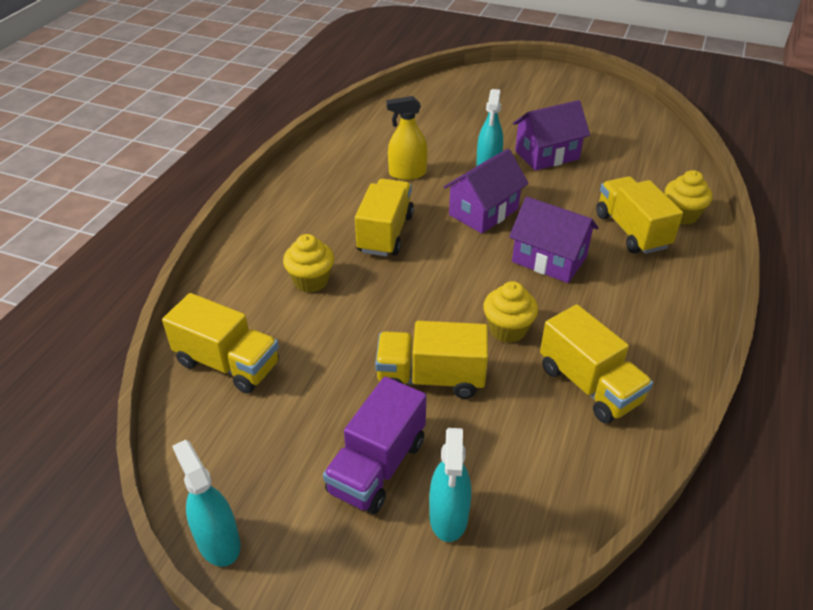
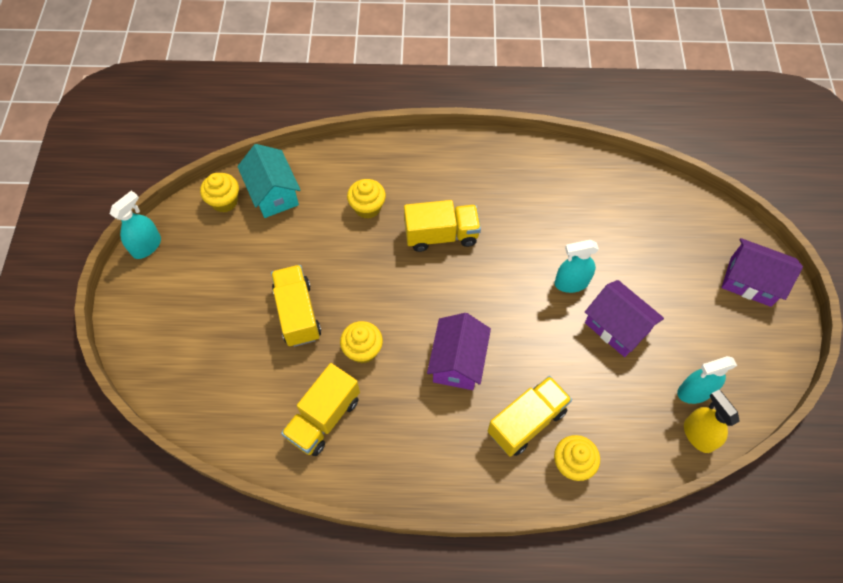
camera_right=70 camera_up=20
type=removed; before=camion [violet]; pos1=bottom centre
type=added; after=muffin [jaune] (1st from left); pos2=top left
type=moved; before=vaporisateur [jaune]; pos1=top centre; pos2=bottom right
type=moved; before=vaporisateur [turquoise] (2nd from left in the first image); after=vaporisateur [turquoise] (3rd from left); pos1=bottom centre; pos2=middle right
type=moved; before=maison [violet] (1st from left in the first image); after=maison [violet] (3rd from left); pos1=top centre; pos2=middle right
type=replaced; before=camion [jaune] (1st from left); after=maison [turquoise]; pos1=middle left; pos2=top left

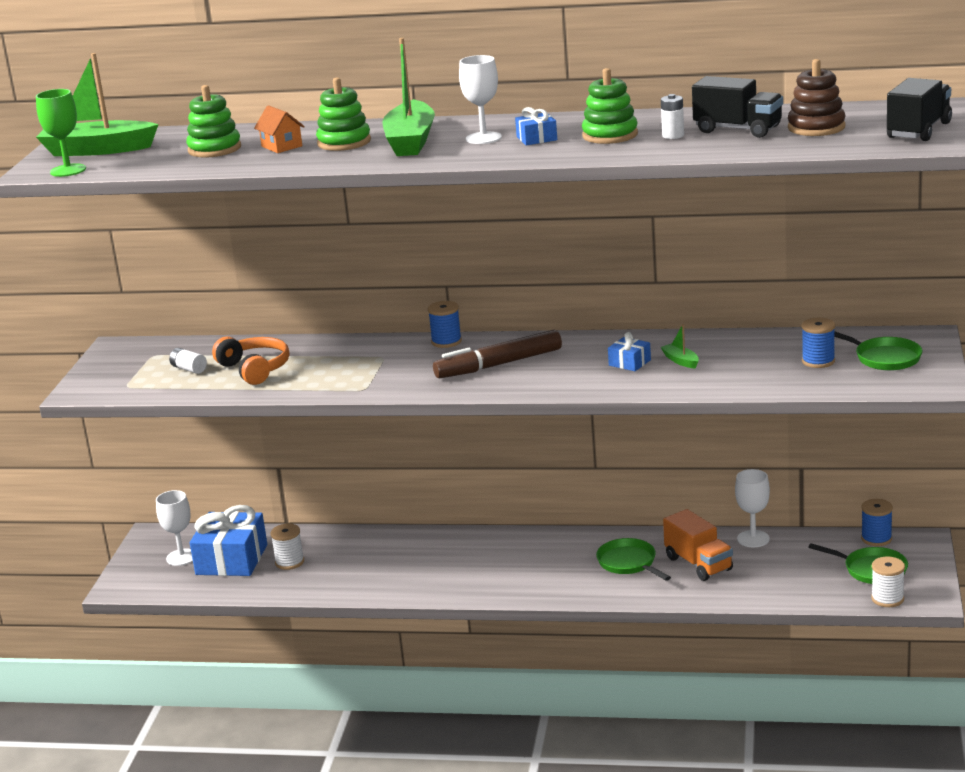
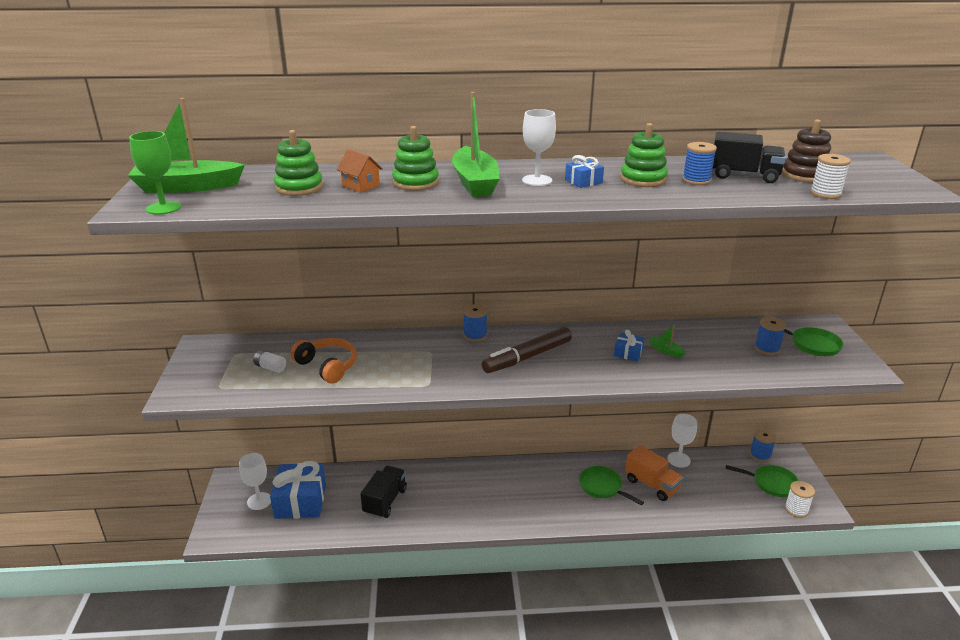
camera_right=-15 camera_up=5
type=moved; before=bobine [blanc] (1st from left in the first image); after=bobine [blanc] (2nd from left); pos1=bottom left; pos2=top right
type=moved; before=camion [noir] (2nd from left in the first image); after=camion [noir] (1st from left); pos1=top right; pos2=bottom centre
type=replaced; before=pile [blanc] (2nd from left); after=bobine [bleu] (2nd from left); pos1=top right; pos2=top right

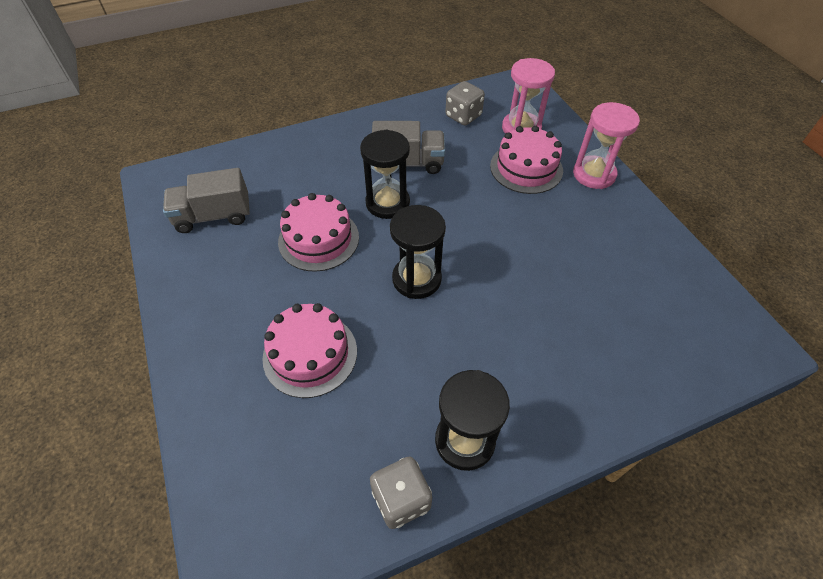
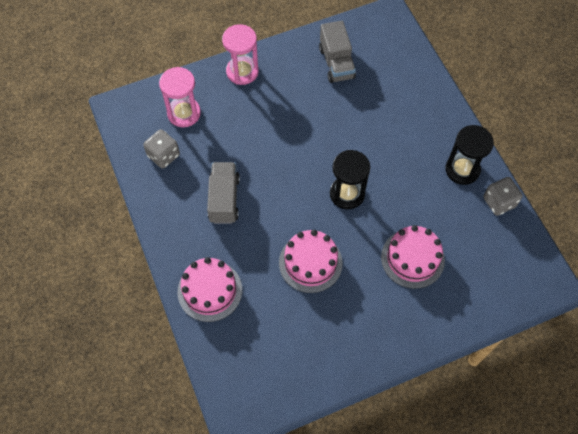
camera_right=-90 camera_up=10
type=removed; before=sablier [noir] (1st from left); pos1=top centre
type=moved; before=camion [gris] (1st from left in the first image); after=camion [gris] (2nd from left); pos1=middle left; pos2=top centre
type=moved; before=gâteau [rose] (3rd from left in the first image); after=gâteau [rose] (1st from left); pos1=top centre; pos2=centre

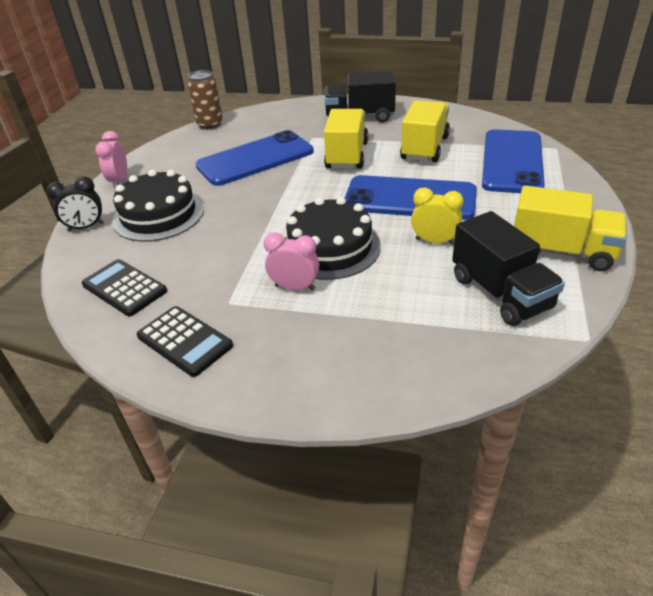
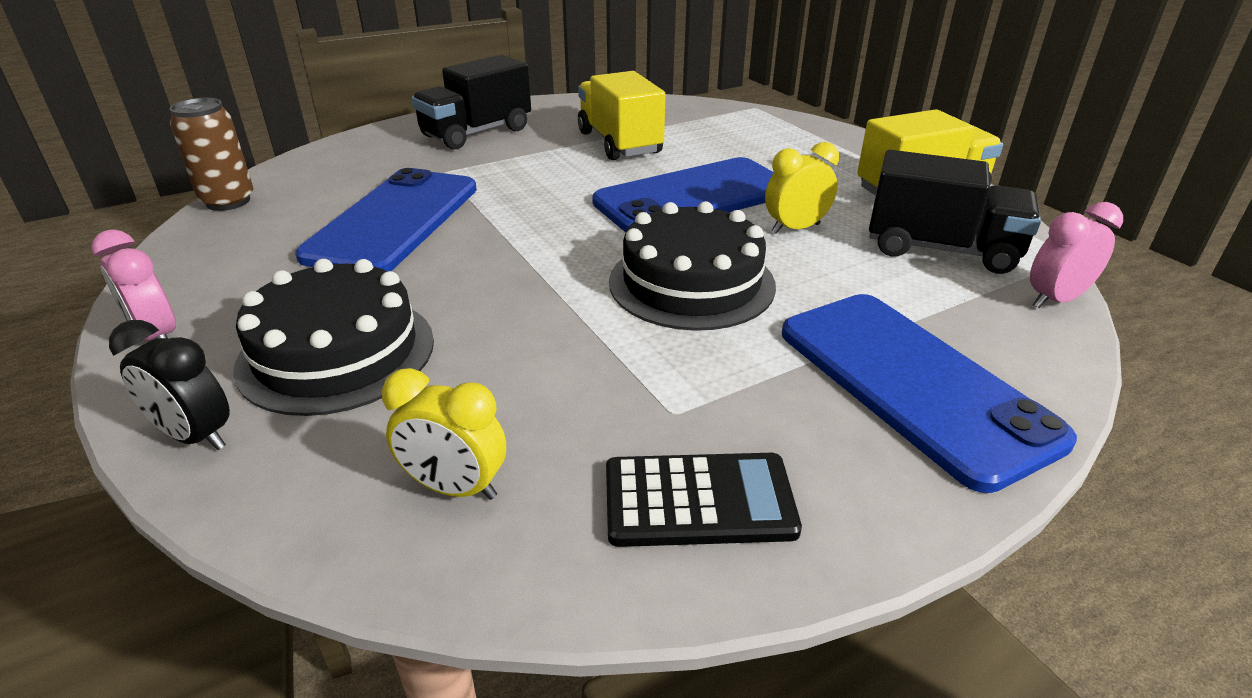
camera_right=-45 camera_up=-5
type=removed; before=camion [jaune] (1st from left); pos1=top centre
type=moved; before=réveil [rose] (2nd from left); pos1=centre; pos2=middle right
type=moved; before=téléphone [bleu] (3rd from left); pos1=top right; pos2=middle right
type=replaced; before=calculatrice [noir] (1st from left); after=réveil [jaune] (1st from left); pos1=middle left; pos2=centre
type=turned; before=réveil [noir]; pos1=middle left; pos2=middle left; turn=90

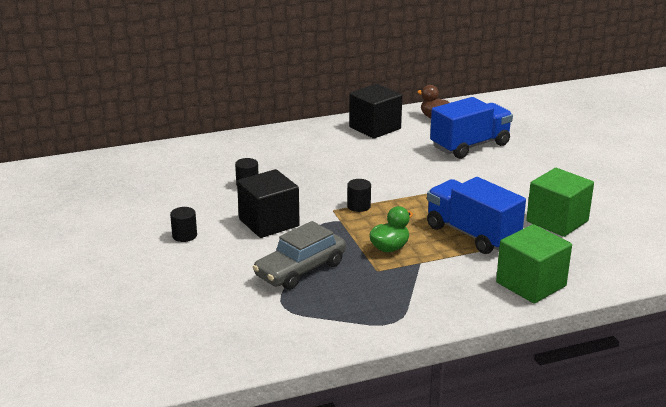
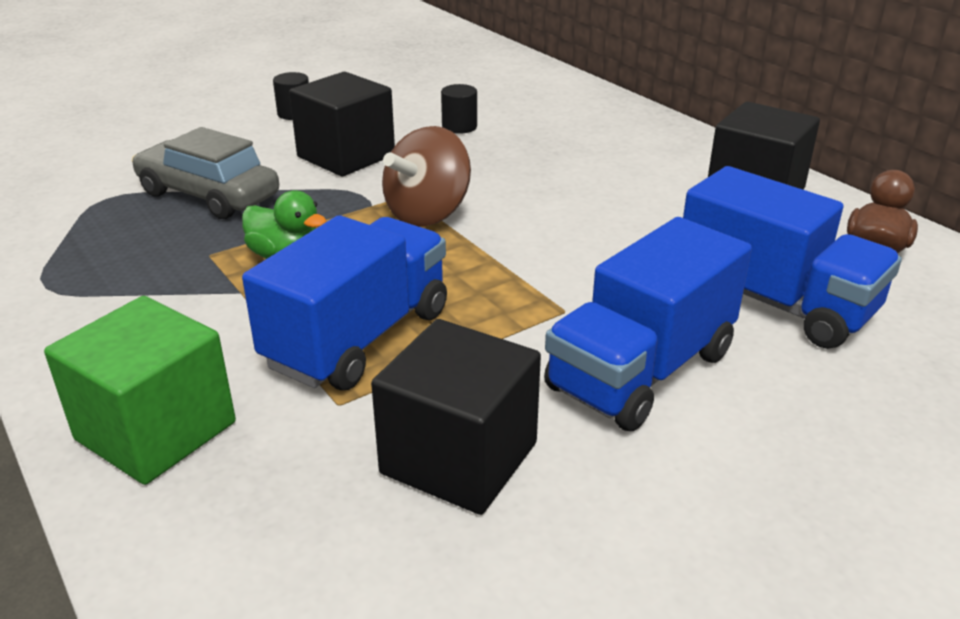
camera_right=75 camera_up=5
type=added; after=camion [bleu] (2nd from left); pos2=middle right
type=replaced; before=cylindre [noir] (3rd from left); after=toupie [marron]; pos1=centre; pos2=top centre
type=recoloured; before=cube [vert] (2nd from left); after=cube [noir] (2nd from left); pos1=middle right; pos2=bottom centre

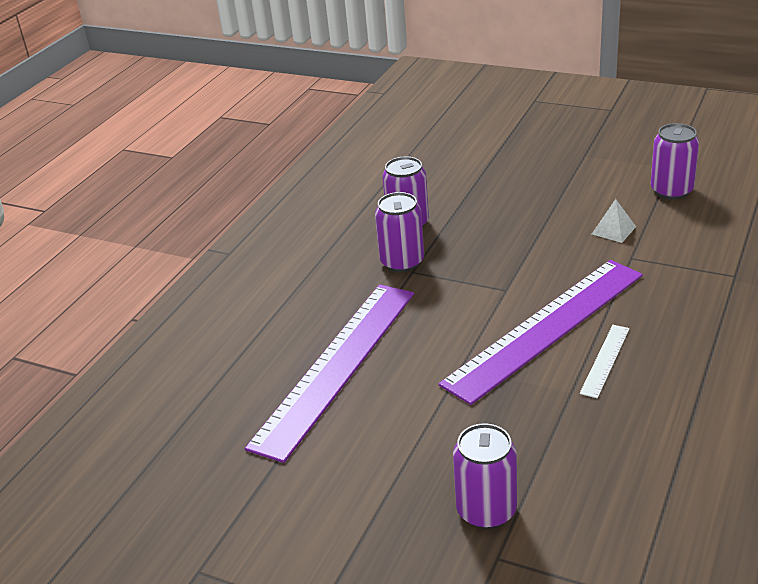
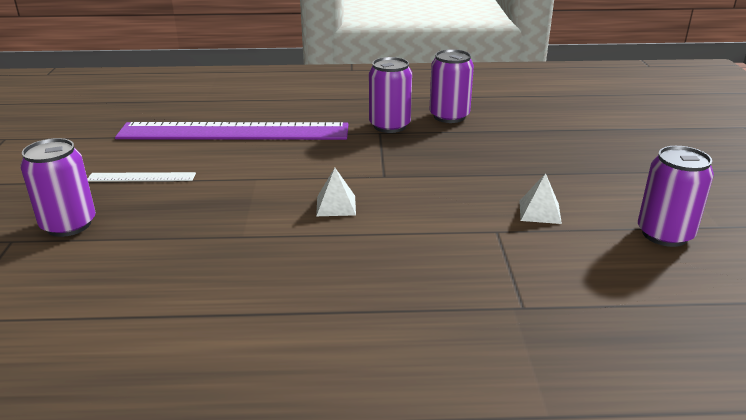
camera_right=60 camera_up=-5
type=moved; before=règle [blanc]; pos1=middle right; pos2=middle left
type=replaced; before=règle [violet] (2nd from left); after=pyramide [blanc] (1st from left); pos1=middle right; pos2=centre

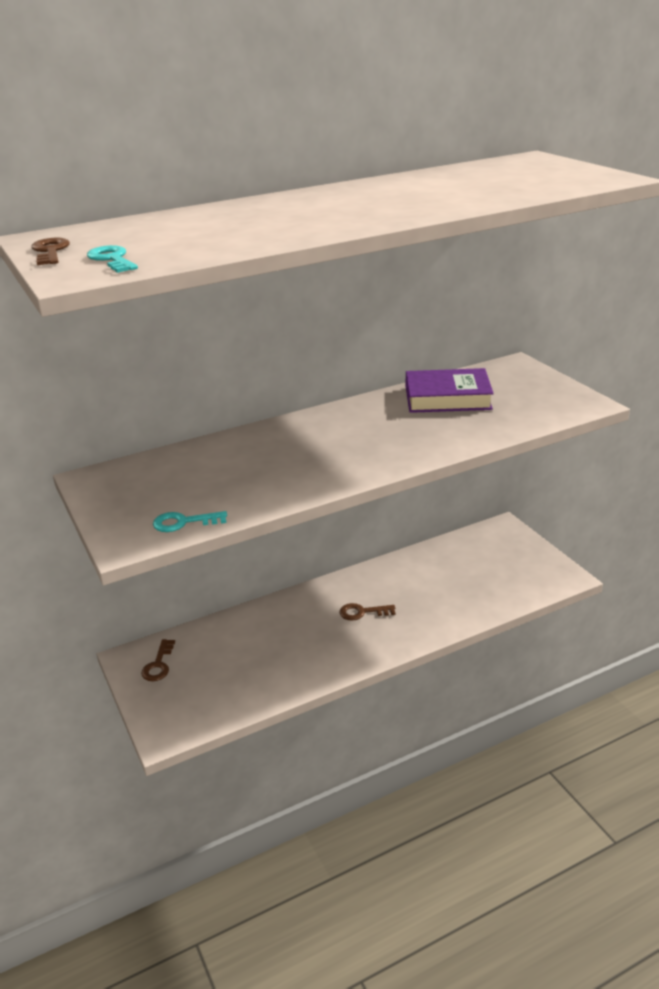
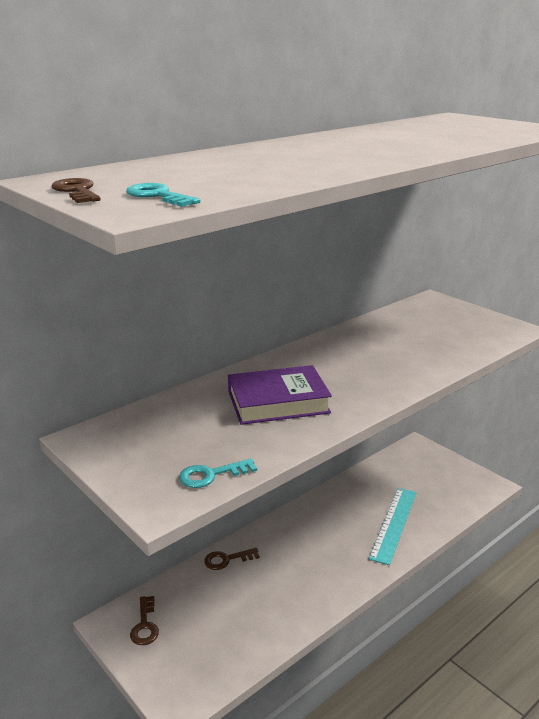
camera_right=-15 camera_up=-5
type=added; after=règle [turquoise]; pos2=bottom right
type=moved; before=clé [marron] (3rd from left); pos1=centre; pos2=bottom centre
type=moved; before=livre [violet]; pos1=middle right; pos2=centre

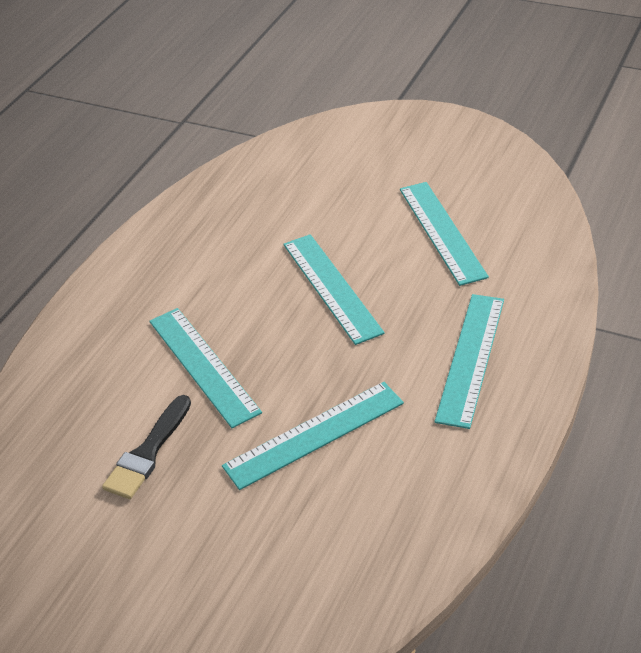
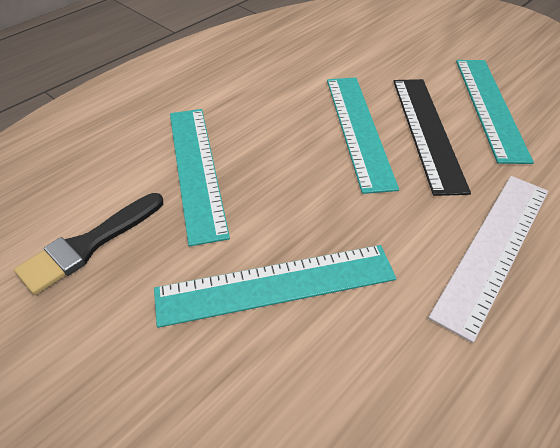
camera_right=15 camera_up=5
type=added; after=règle [noir]; pos2=top right
type=recoloured; before=règle [turquoise] (5th from left); after=règle [blanc]; pos1=middle right; pos2=middle right

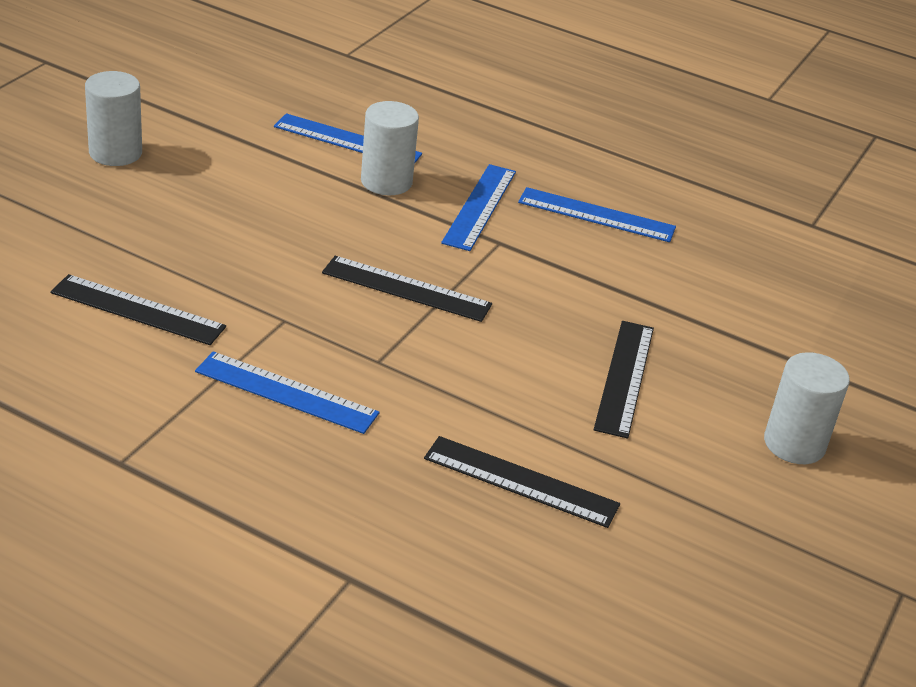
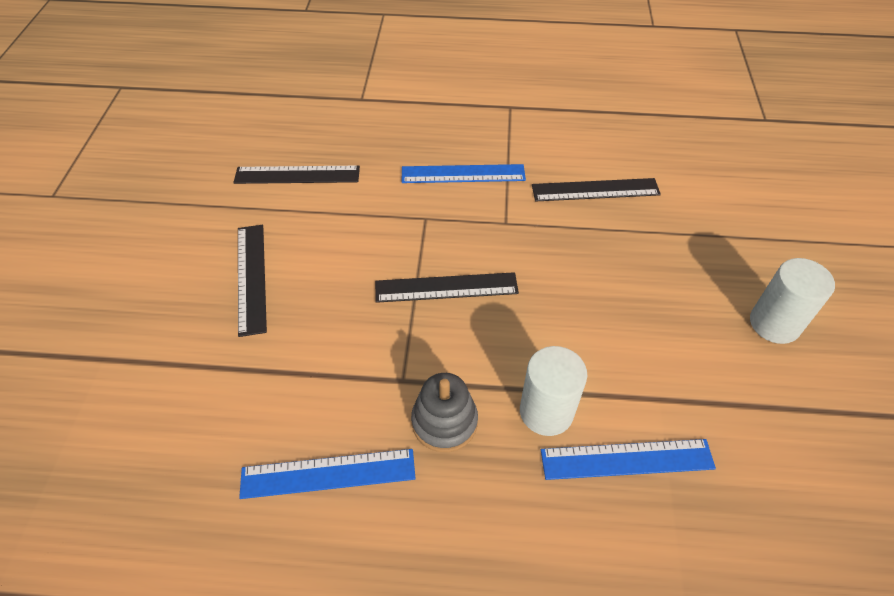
camera_right=160 camera_up=15
type=removed; before=cylindre [blanc] (3rd from left); pos1=middle right
type=replaced; before=règle [bleu] (3rd from left); after=jouet à empiler [gris]; pos1=top centre; pos2=bottom centre

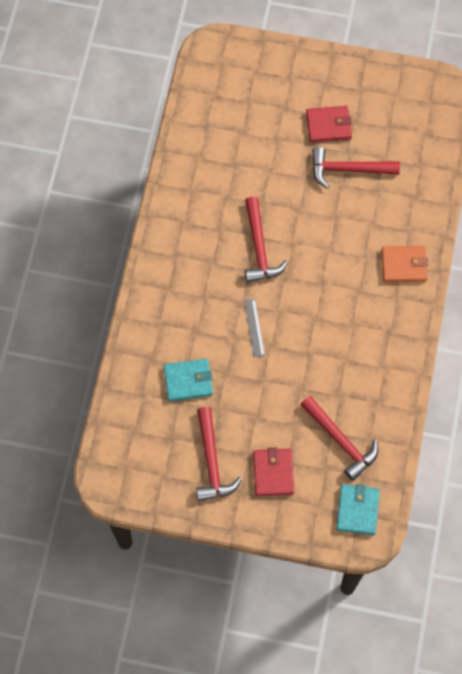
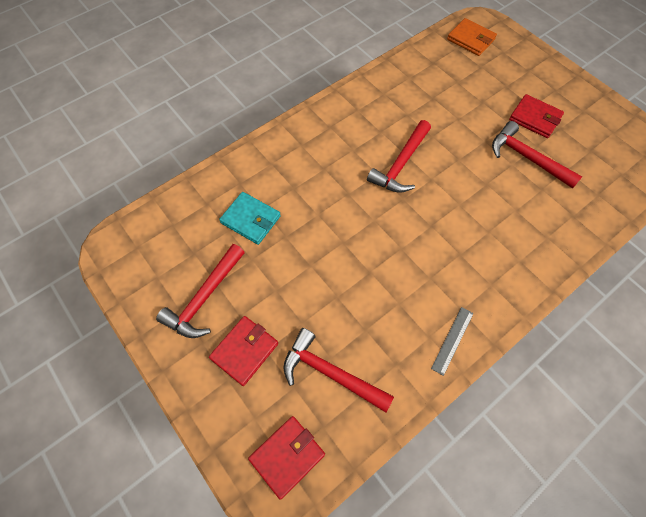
camera_right=40 camera_up=-5
type=moved; before=règle [gris]; pos1=centre; pos2=middle right
type=moved; before=portefeuille [orange]; pos1=middle right; pos2=top right
type=recoloured; before=portefeuille [turquoise] (2nd from left); after=portefeuille [rouge] (2nd from left); pos1=bottom right; pos2=bottom centre
type=turned; before=marteau [rouge] (3rd from left in the first image); pos1=middle right; pos2=bottom centre; turn=120

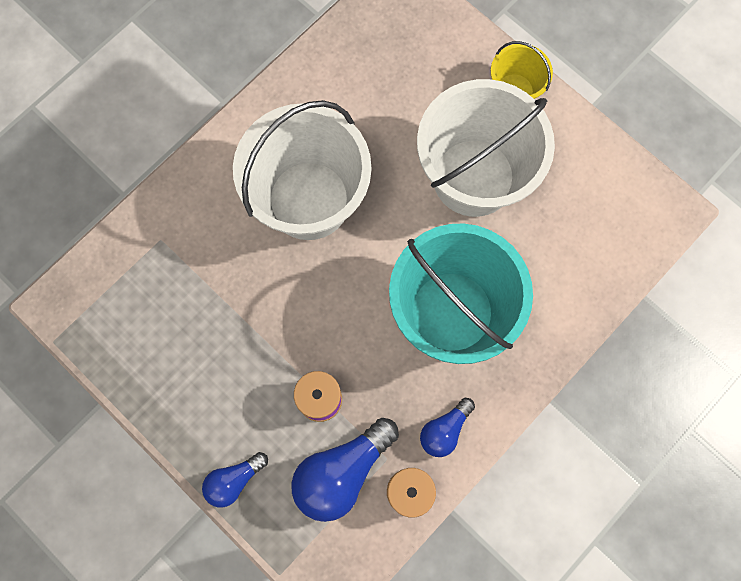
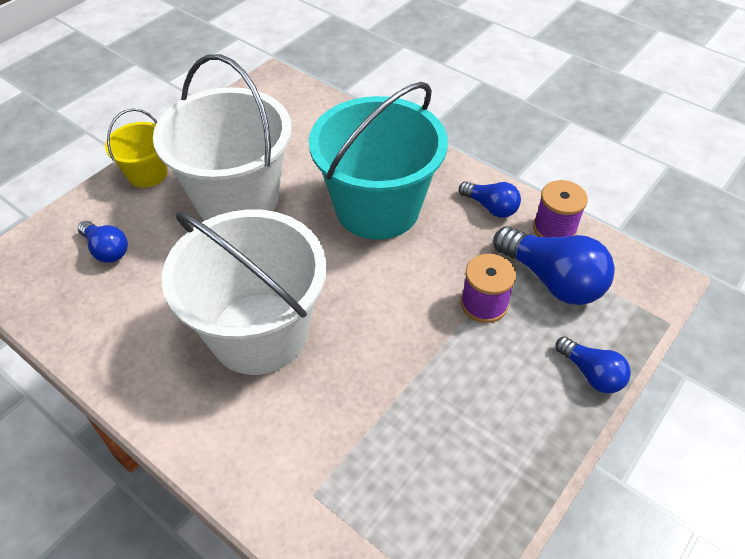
camera_right=-95 camera_up=-25
type=added; after=ampoule [bleu] (1st from left); pos2=middle left

